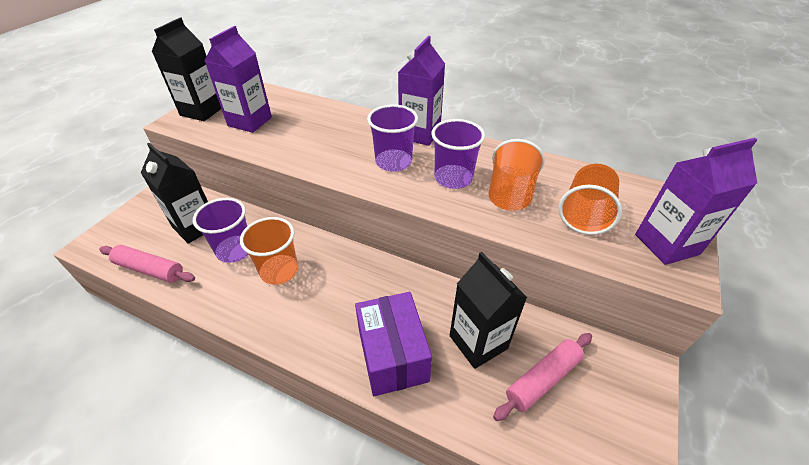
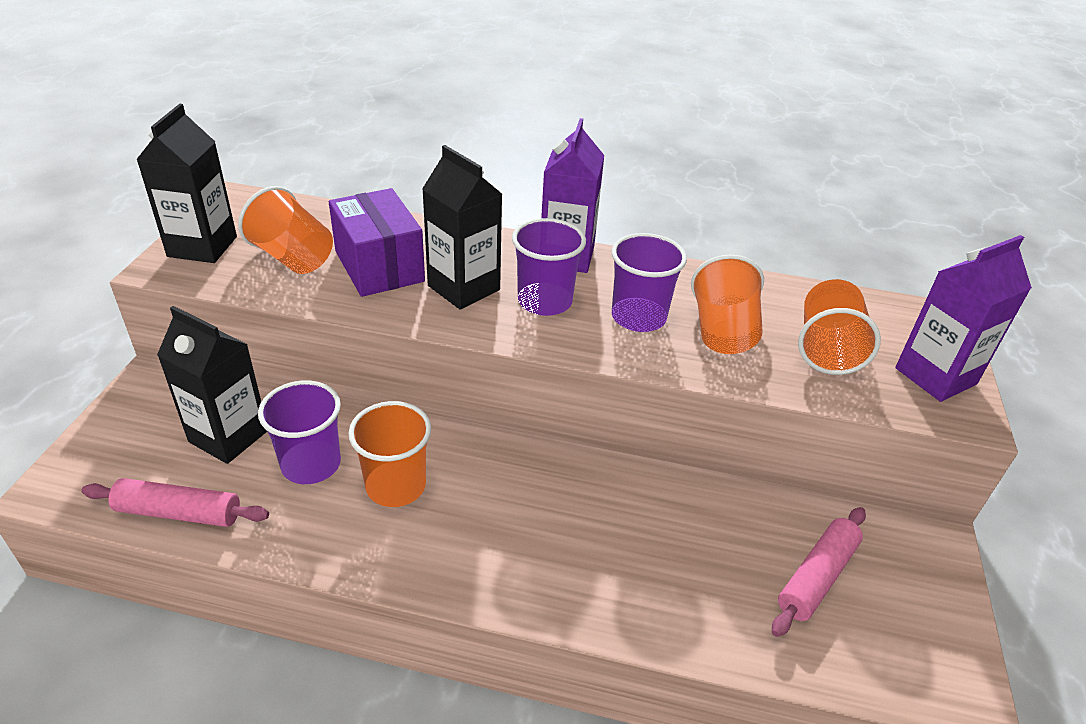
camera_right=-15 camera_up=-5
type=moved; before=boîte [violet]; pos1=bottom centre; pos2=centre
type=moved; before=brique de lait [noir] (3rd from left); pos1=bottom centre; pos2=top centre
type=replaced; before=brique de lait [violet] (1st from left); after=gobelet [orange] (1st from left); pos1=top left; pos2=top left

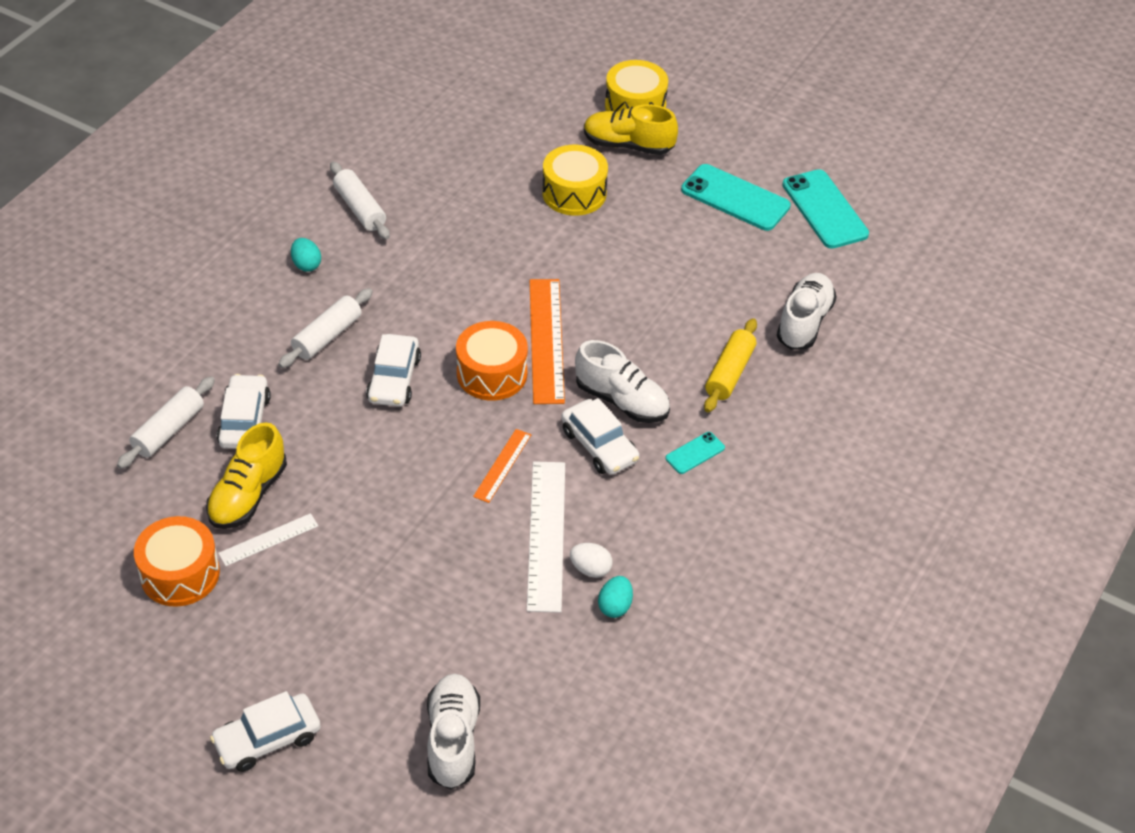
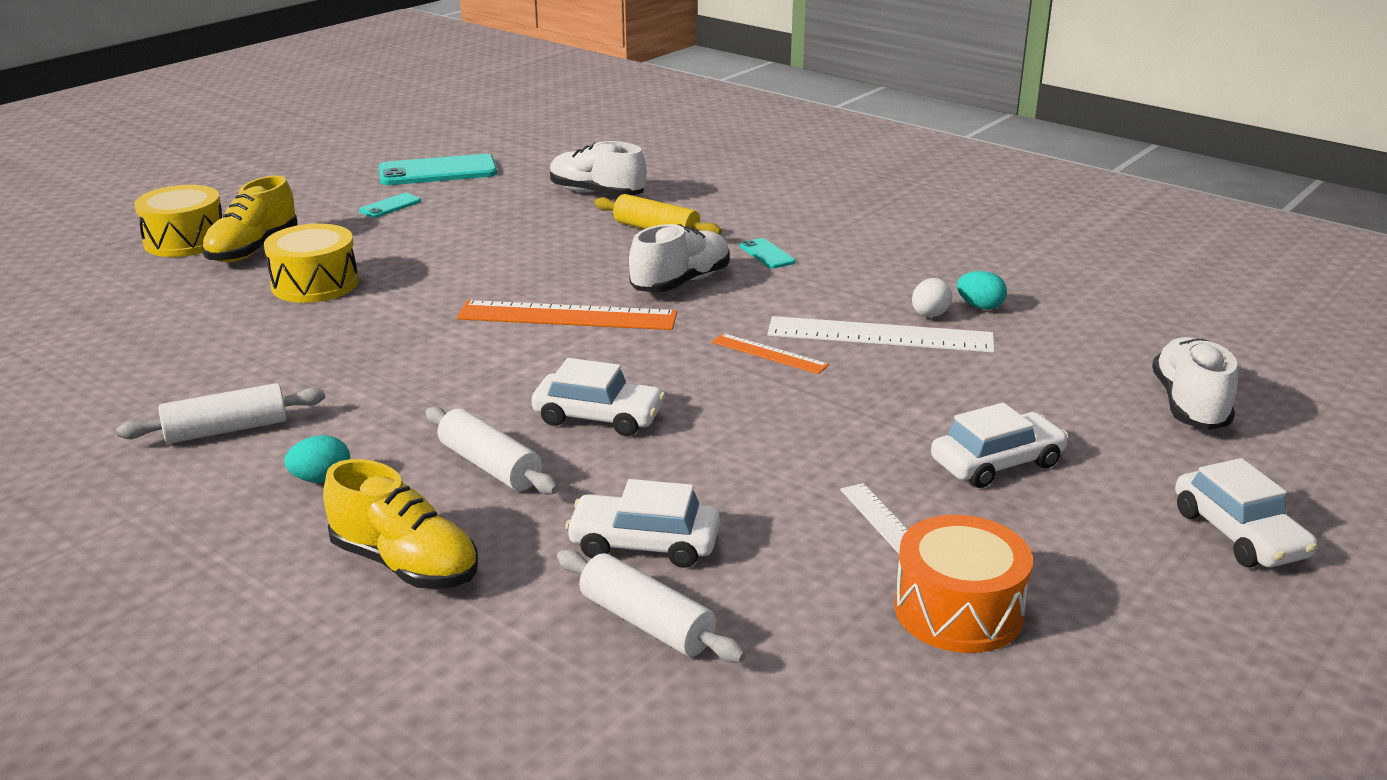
camera_right=-80 camera_up=-20
type=removed; before=tambour [orange] (2nd from left); pos1=centre
type=moved; before=chaussure [jaune] (1st from left in the first image); after=chaussure [jaune] (2nd from left); pos1=middle left; pos2=bottom left
type=moved; before=voiture [blanc] (4th from left in the first image); after=voiture [blanc] (3rd from left); pos1=centre; pos2=middle right
type=turned; before=chaussure [blanc] (1st from left in the first image); pos1=bottom centre; pos2=middle right; turn=90
type=resized; before=téléphone [turquoise] (2nd from left in the first image); pos1=top centre; pos2=top left; scale=0.49

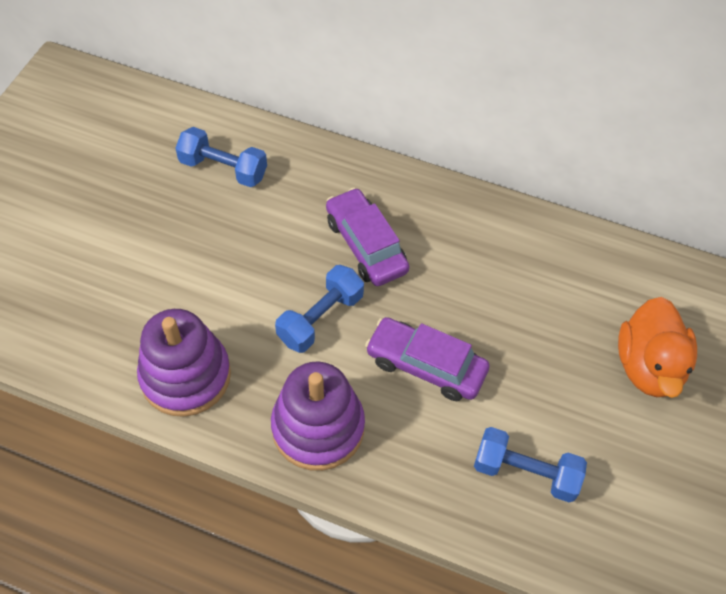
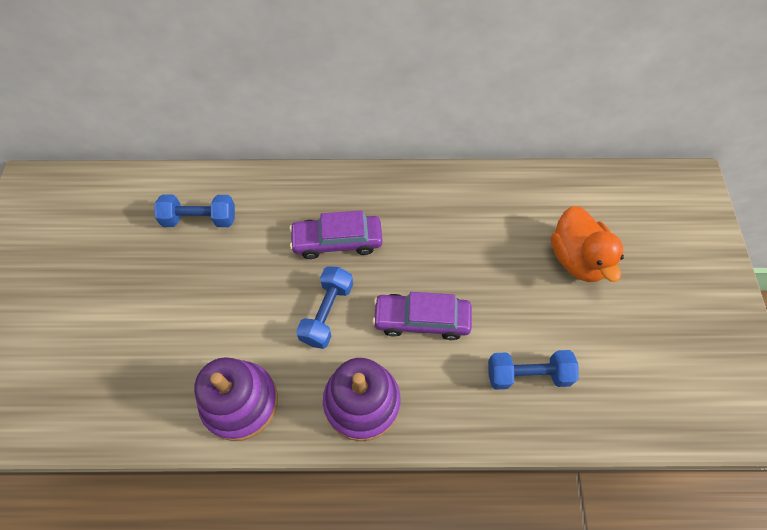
camera_right=-20 camera_up=5
type=turned; before=voiture [violet] (1st from left); pos1=centre; pos2=centre; turn=-45

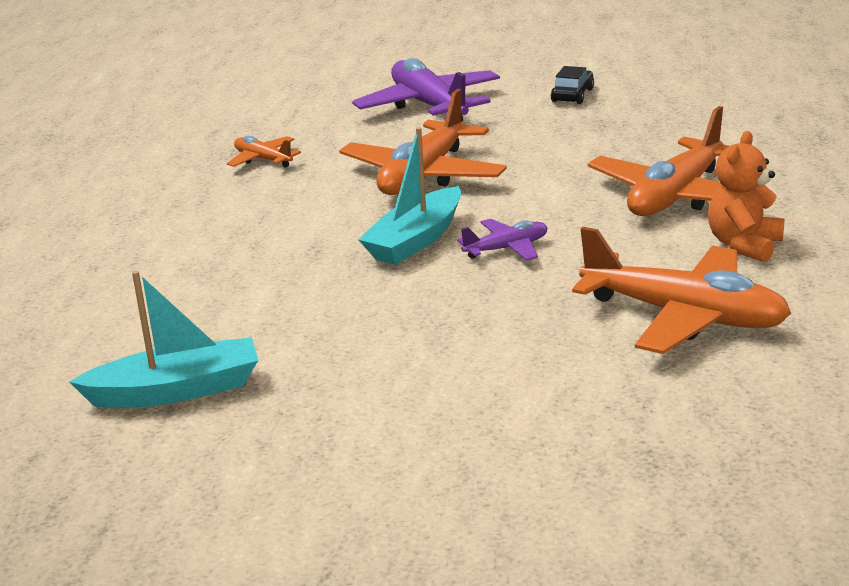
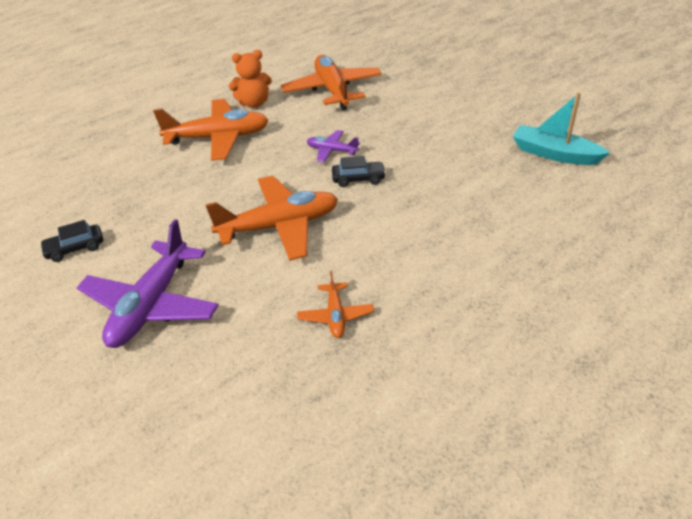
camera_right=-135 camera_up=15
type=replaced; before=bateau [turquoise] (2nd from left); after=voiture [noir] (2nd from left); pos1=centre; pos2=top centre

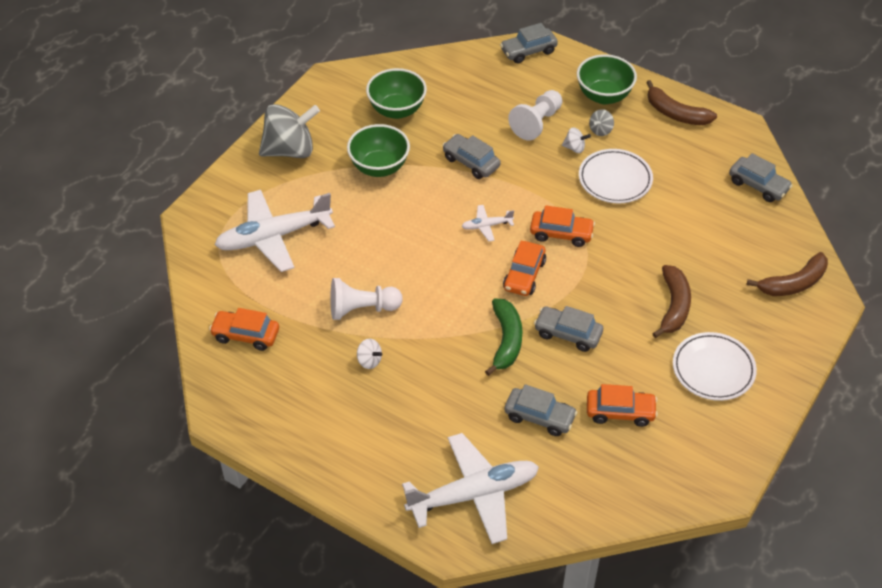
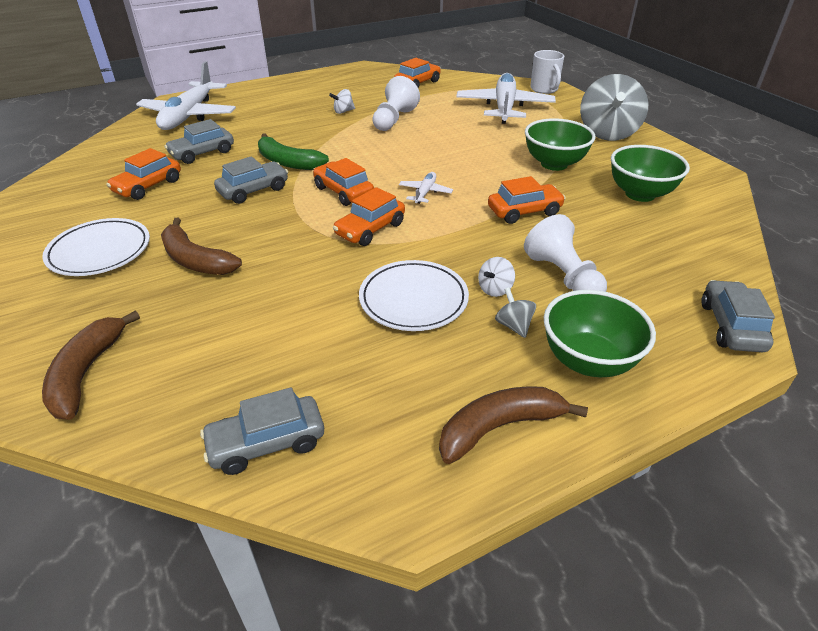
camera_right=120 camera_up=-10
type=added; after=tasse [blanc]; pos2=top right
type=recoloured; before=voiture [gris] (1st from left); after=voiture [orange] (5th from left); pos1=top centre; pos2=top centre

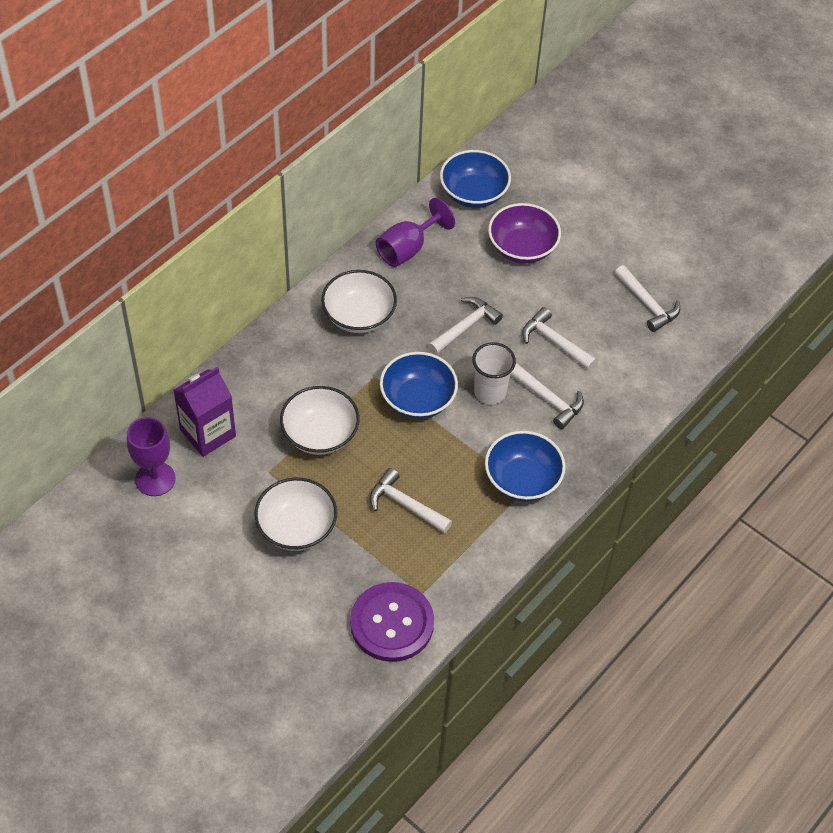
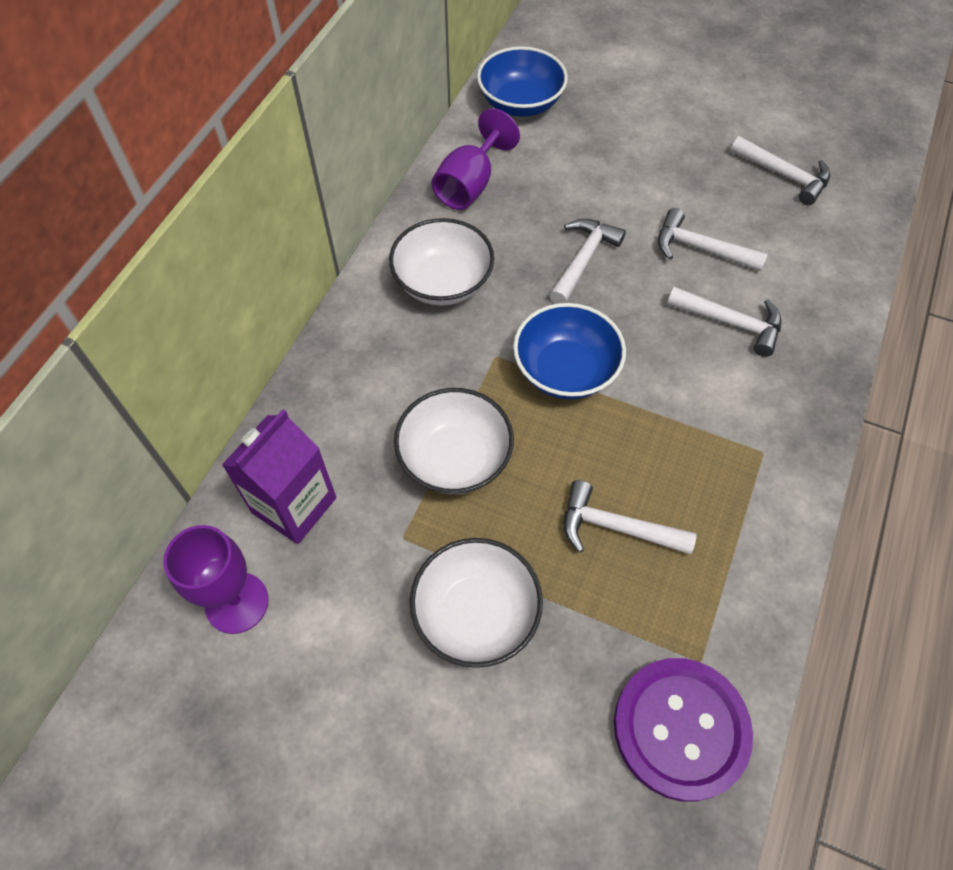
camera_right=-15 camera_up=5
type=removed; before=gobelet [blanc]; pos1=centre
type=removed; before=bol [bleu] (3rd from left); pos1=centre
type=removed; before=bol [violet]; pos1=top centre

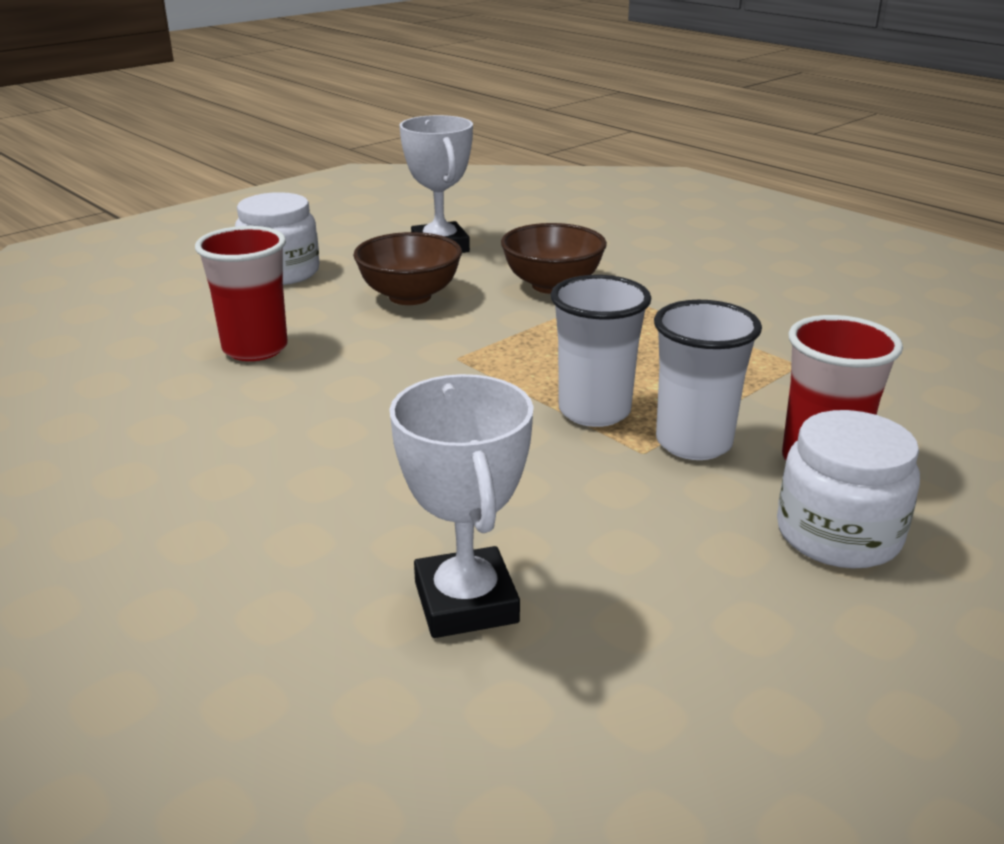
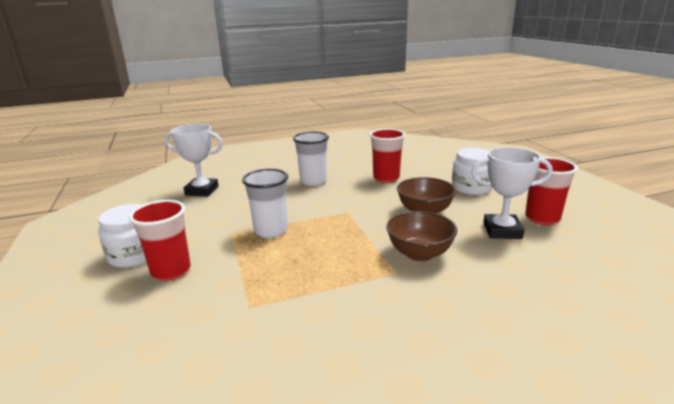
camera_right=115 camera_up=-5
type=added; after=gobelet [rouge] (3rd from left); pos2=middle right
type=moved; before=gobelet [blanc] (2nd from left); pos1=middle right; pos2=centre

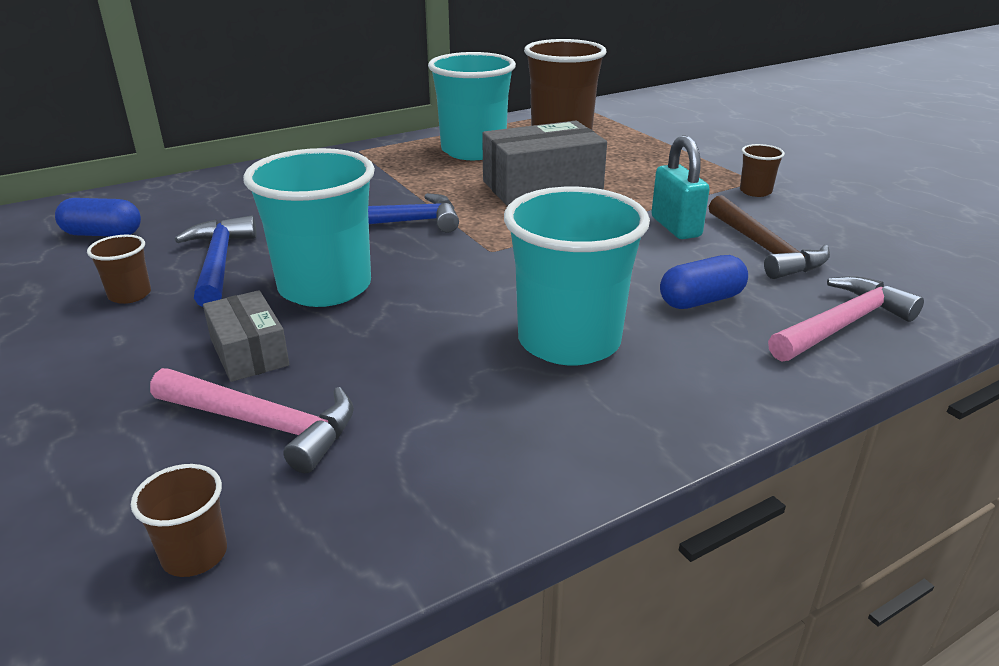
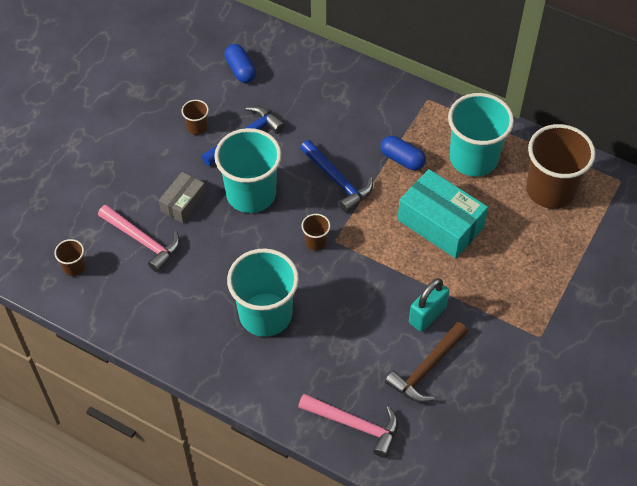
camera_right=60 camera_up=25
type=moved; before=gélule [bleu] (2nd from left); pos1=middle right; pos2=top centre
type=moved; before=gobelet [marron] (4th from left in the first image); after=gobelet [marron] (3rd from left); pos1=top right; pos2=centre
type=recoloured; before=boîte [gris] (2nd from left); after=boîte [turquoise]; pos1=top centre; pos2=middle right
type=turned; before=marteau [rose] (1st from left); pos1=middle left; pos2=middle left; turn=-45

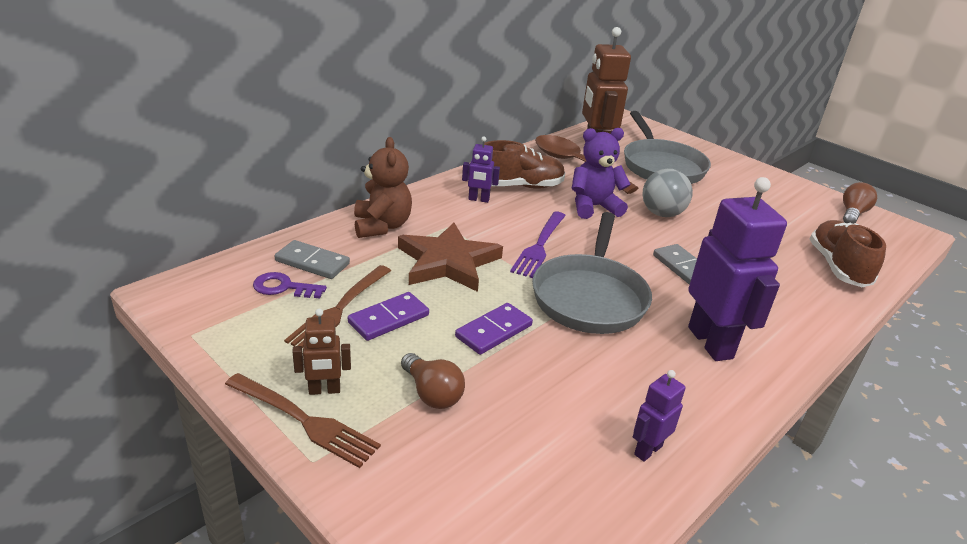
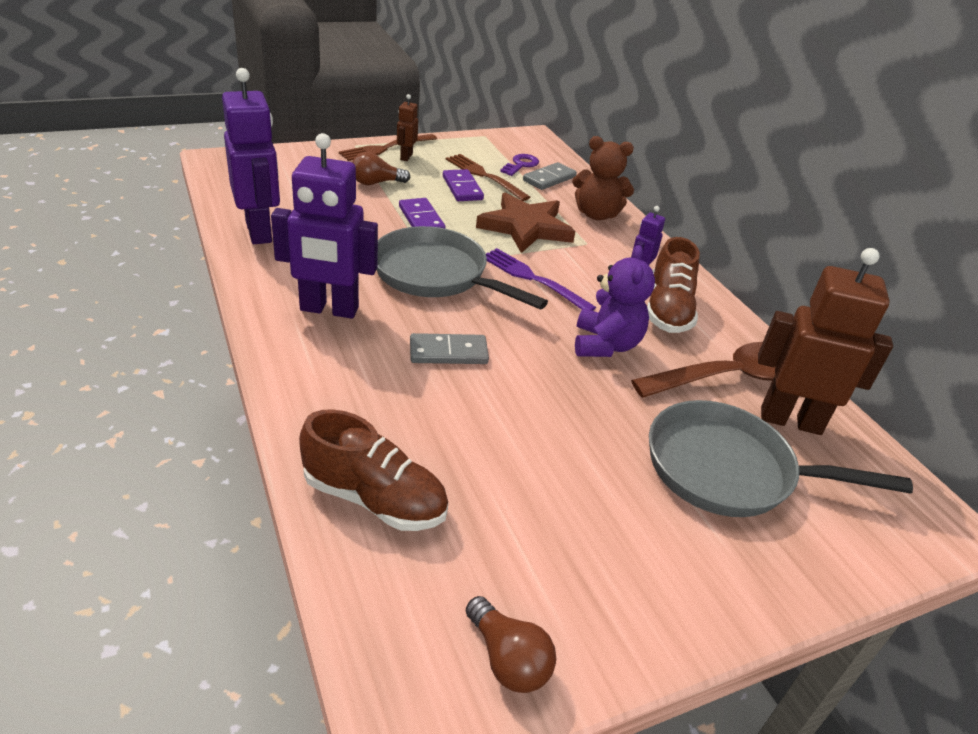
camera_right=110 camera_up=5
type=removed; before=balle [gris]; pos1=middle right
type=resized; before=robot [violet] (2nd from left in the first image); pos1=bottom right; pos2=top left; scale=2.09

